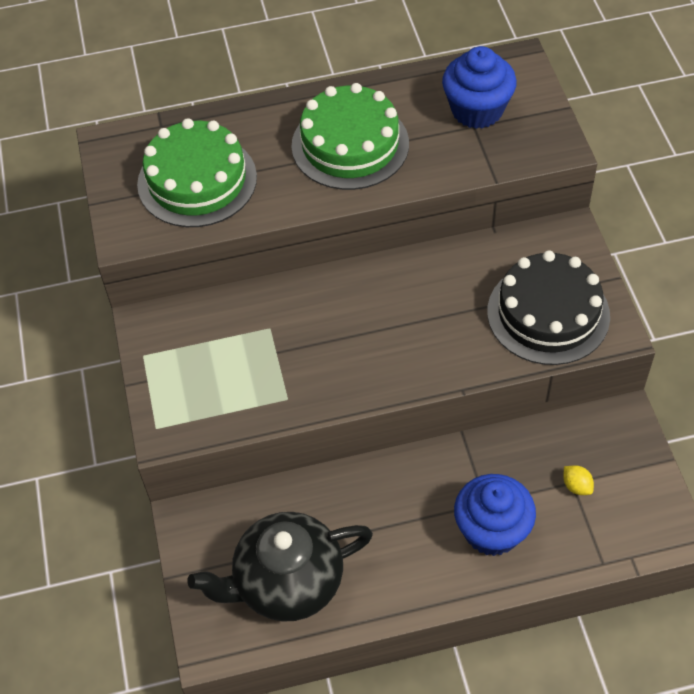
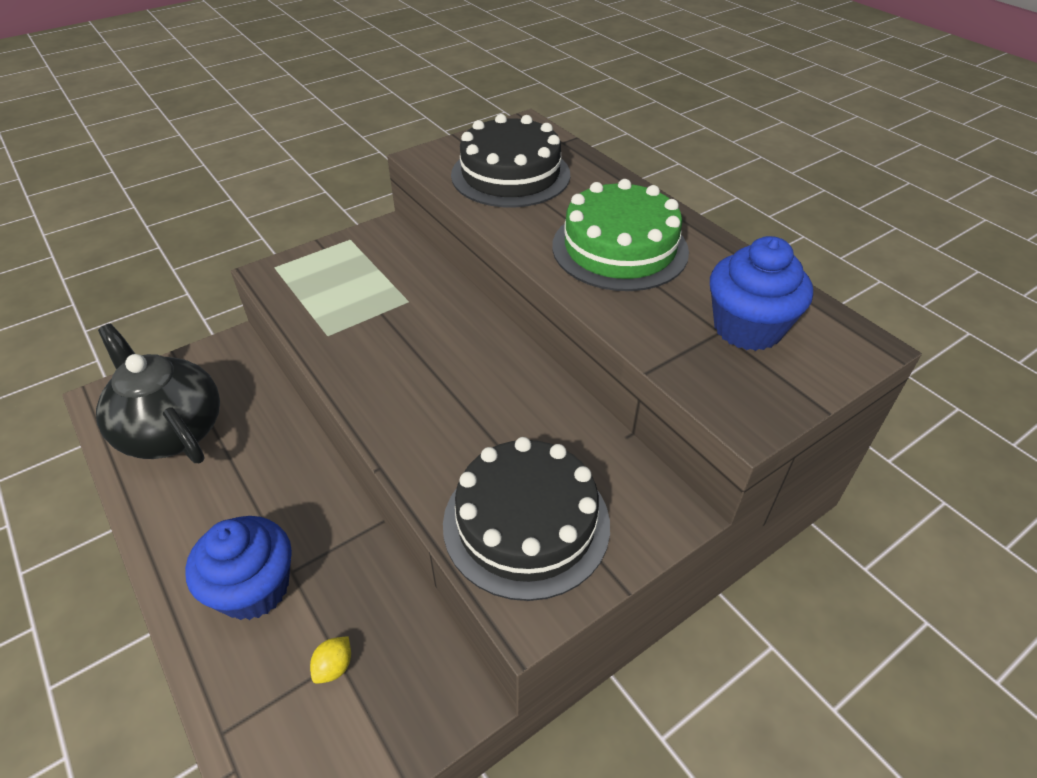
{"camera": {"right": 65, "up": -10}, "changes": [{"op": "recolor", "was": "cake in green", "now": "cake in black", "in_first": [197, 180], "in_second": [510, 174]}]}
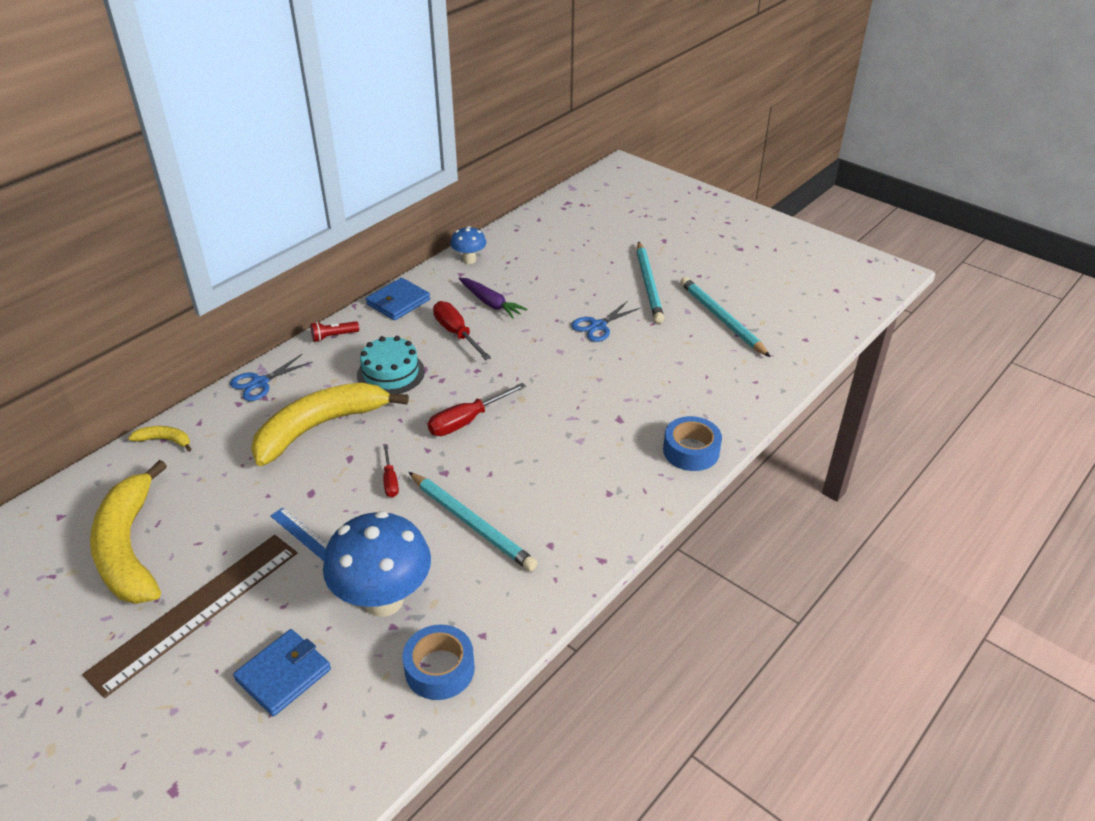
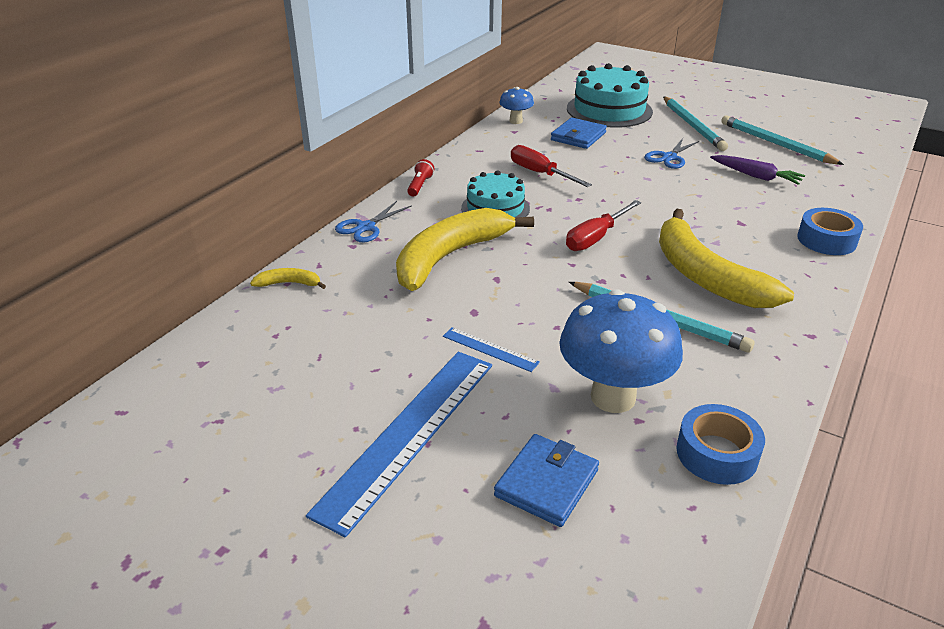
{"camera": {"right": -10, "up": -5}, "changes": [{"op": "move", "was": "wallet in blue", "in_first": [398, 302], "in_second": [578, 136]}, {"op": "move", "was": "carrot in purple", "in_first": [490, 303], "in_second": [756, 176]}, {"op": "rotate", "was": "flashlight in red", "in_first": [333, 336], "in_second": [420, 185], "clockwise": 135}, {"op": "delete", "was": "screwdriver in red", "in_first": [390, 481]}, {"op": "move", "was": "banana in yellow", "in_first": [129, 548], "in_second": [705, 276]}, {"op": "recolor", "was": "ruler in brown", "now": "ruler in blue", "in_first": [196, 611], "in_second": [409, 433]}, {"op": "insert", "now": "cake in turquoise", "in_second": [609, 110]}]}
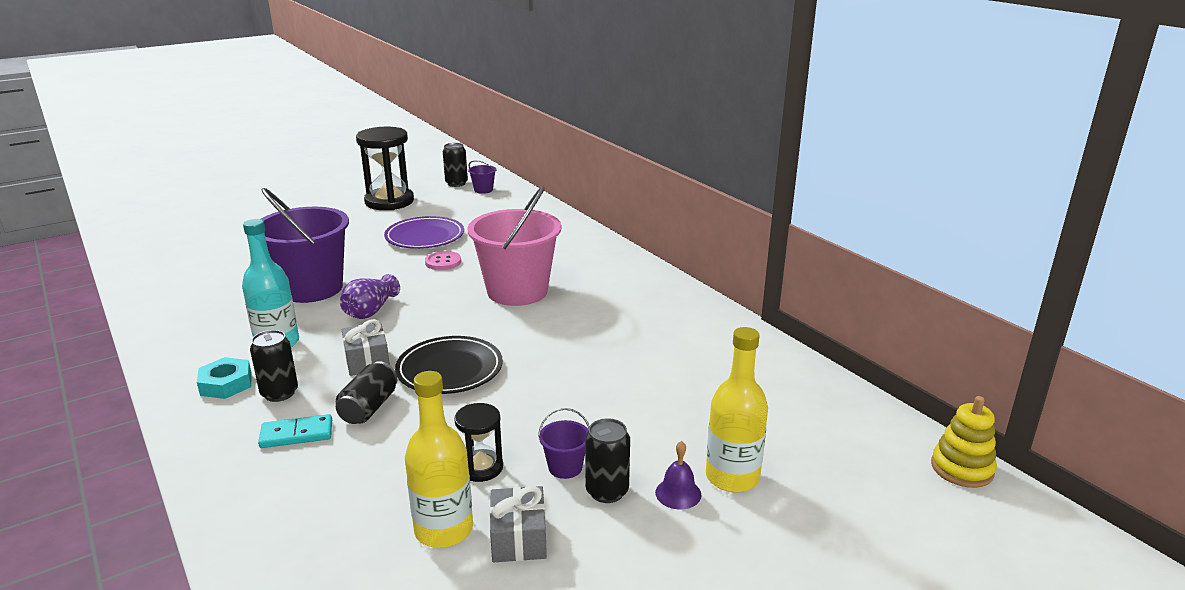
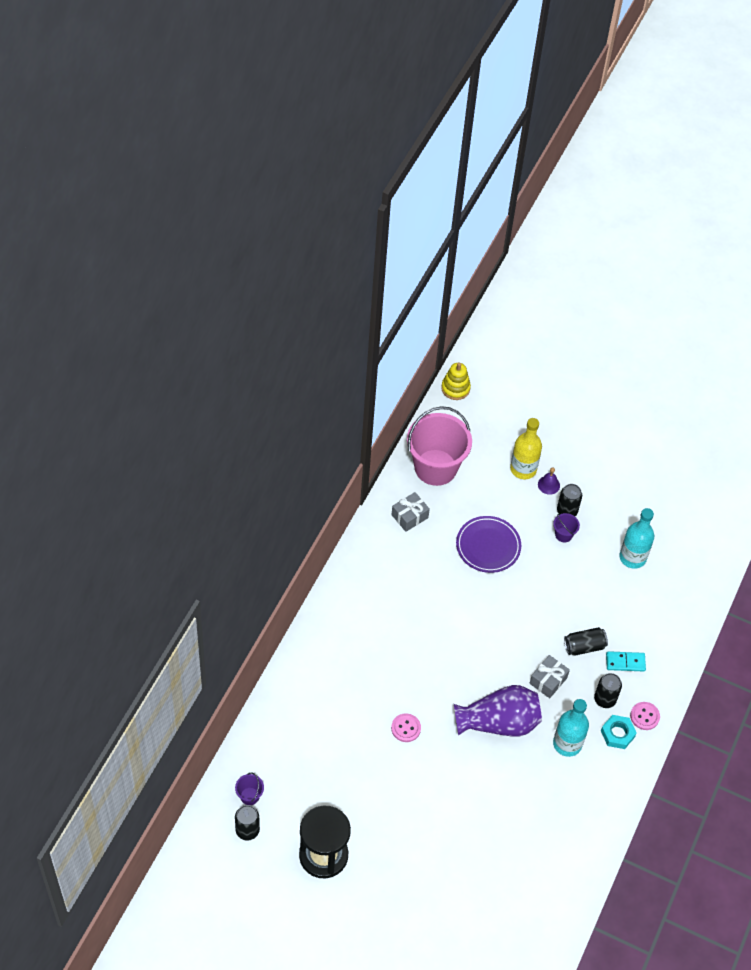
{"camera": {"right": -125, "up": 30}, "changes": [{"op": "move", "was": "bucket in pink", "in_first": [517, 291], "in_second": [435, 467]}, {"op": "delete", "was": "bucket in purple", "in_first": [312, 288]}, {"op": "move", "was": "plate in purple", "in_first": [425, 237], "in_second": [488, 546]}, {"op": "resize", "was": "vase in purple", "in_first": [370, 311], "in_second": [498, 722], "ratio": 1.74}, {"op": "delete", "was": "plate in black", "in_first": [449, 370]}, {"op": "recolor", "was": "bottle in yellow", "now": "bottle in turquoise", "in_first": [444, 530], "in_second": [632, 557]}, {"op": "delete", "was": "hourglass in black", "in_first": [481, 468]}, {"op": "rotate", "was": "domino in turquoise", "in_first": [296, 434], "in_second": [625, 662], "clockwise": -45}, {"op": "move", "was": "gift in grey", "in_first": [518, 538], "in_second": [409, 516]}, {"op": "insert", "now": "button in pink", "in_second": [644, 716]}]}
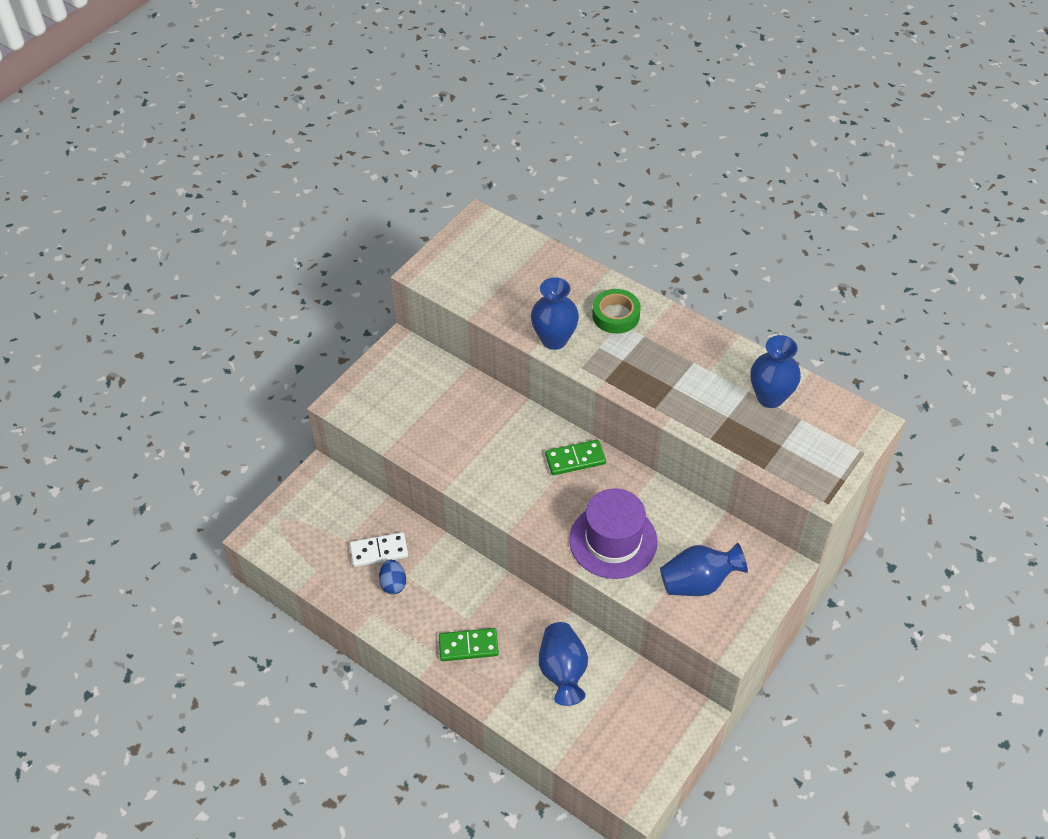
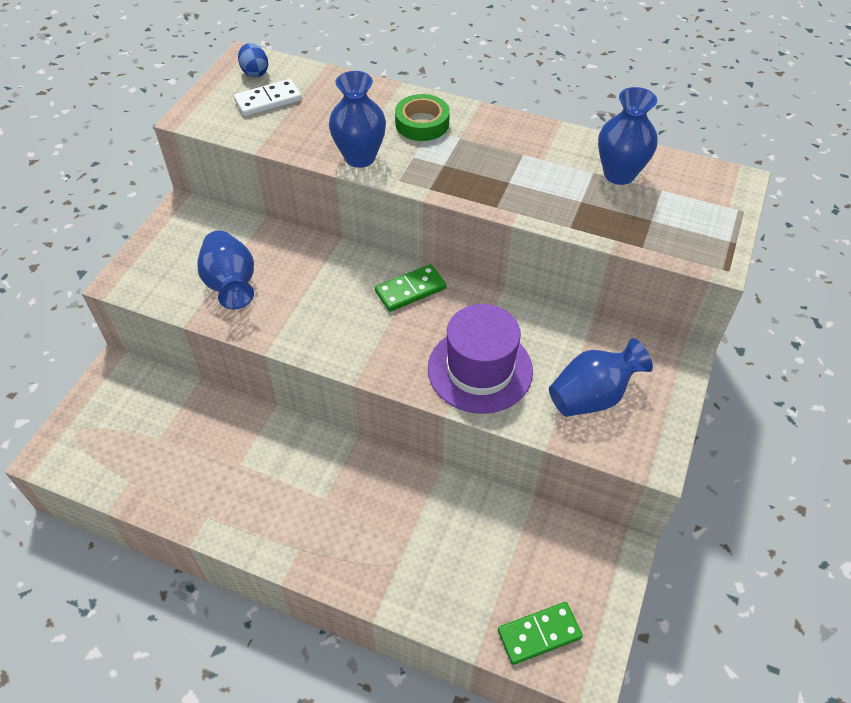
{"camera": {"right": -15, "up": 0}, "changes": [{"op": "move", "was": "domino in white", "in_first": [379, 551], "in_second": [268, 100]}, {"op": "move", "was": "egg in blue", "in_first": [393, 584], "in_second": [255, 72]}, {"op": "move", "was": "vase in blue", "in_first": [562, 671], "in_second": [231, 284]}, {"op": "move", "was": "domino in green", "in_first": [468, 646], "in_second": [539, 634]}]}
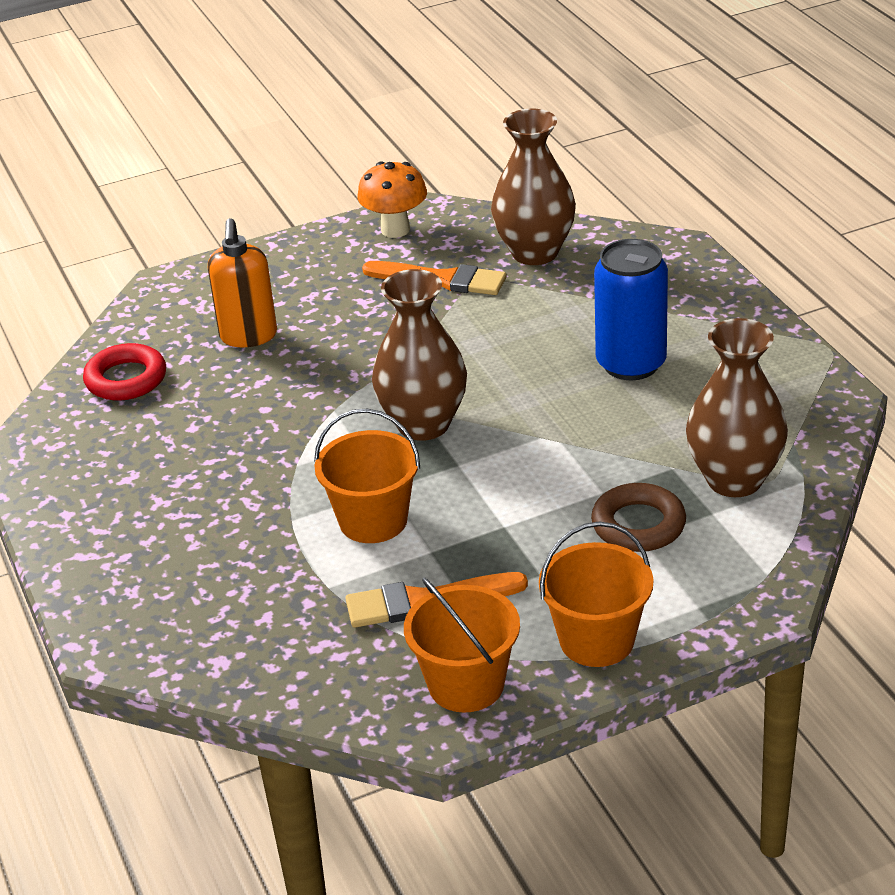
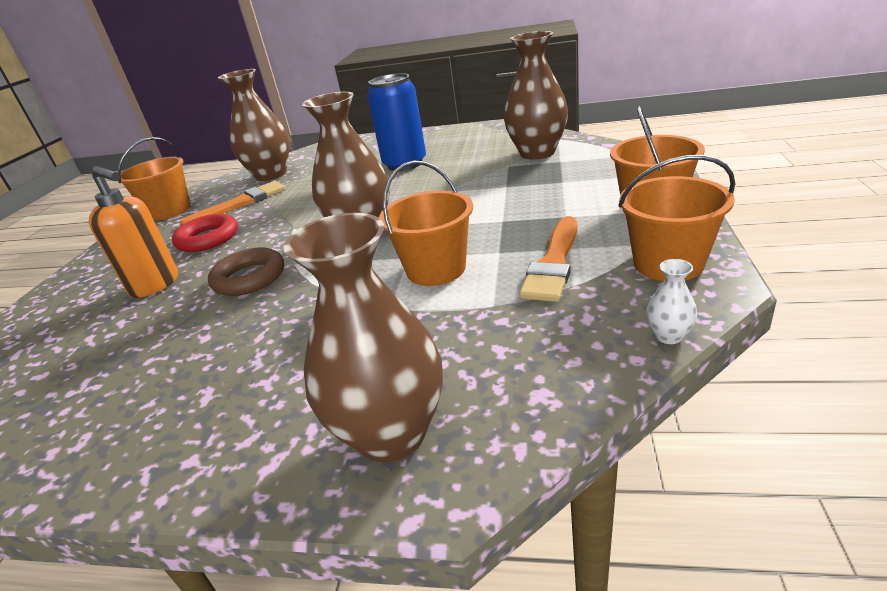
{"camera": {"right": -55, "up": -5}, "changes": [{"op": "replace", "was": "mushroom in orange", "now": "bucket in orange", "in_first": [395, 230], "in_second": [169, 210]}, {"op": "move", "was": "ring in red", "in_first": [126, 379], "in_second": [208, 238]}, {"op": "move", "was": "ring in brown", "in_first": [638, 525], "in_second": [249, 278]}, {"op": "insert", "now": "vase in brown", "in_second": [391, 433]}, {"op": "insert", "now": "vase in white", "in_second": [668, 336]}]}
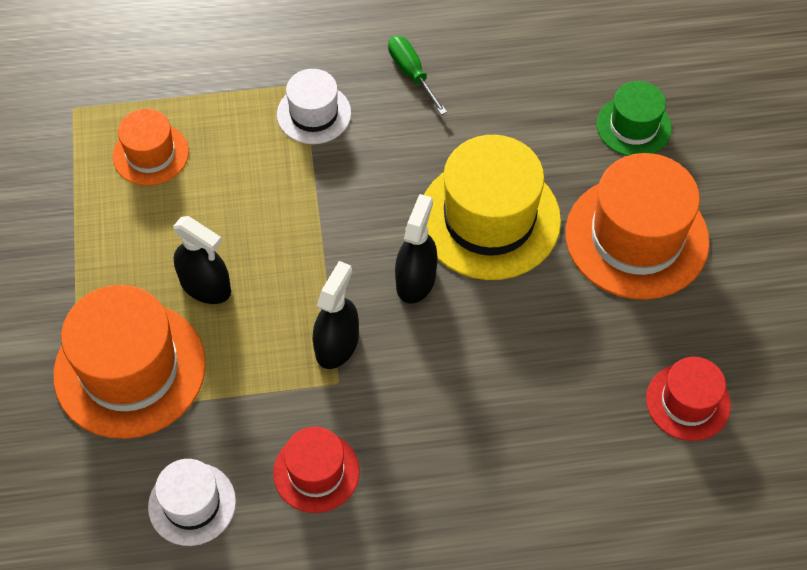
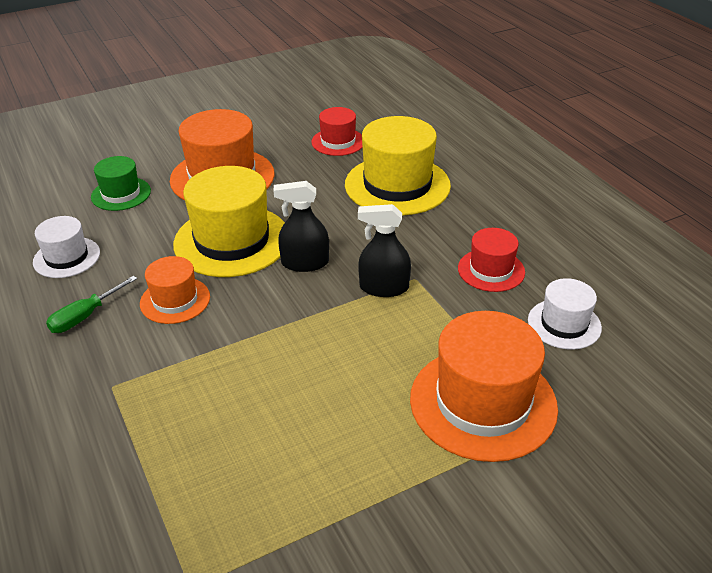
{"camera": {"right": -110, "up": -20}, "changes": [{"op": "move", "was": "hat in white", "in_first": [314, 114], "in_second": [67, 257]}, {"op": "move", "was": "hat in orange", "in_first": [151, 154], "in_second": [175, 300]}, {"op": "delete", "was": "spray bottle in black", "in_first": [205, 286]}, {"op": "insert", "now": "hat in yellow", "in_second": [397, 185]}]}
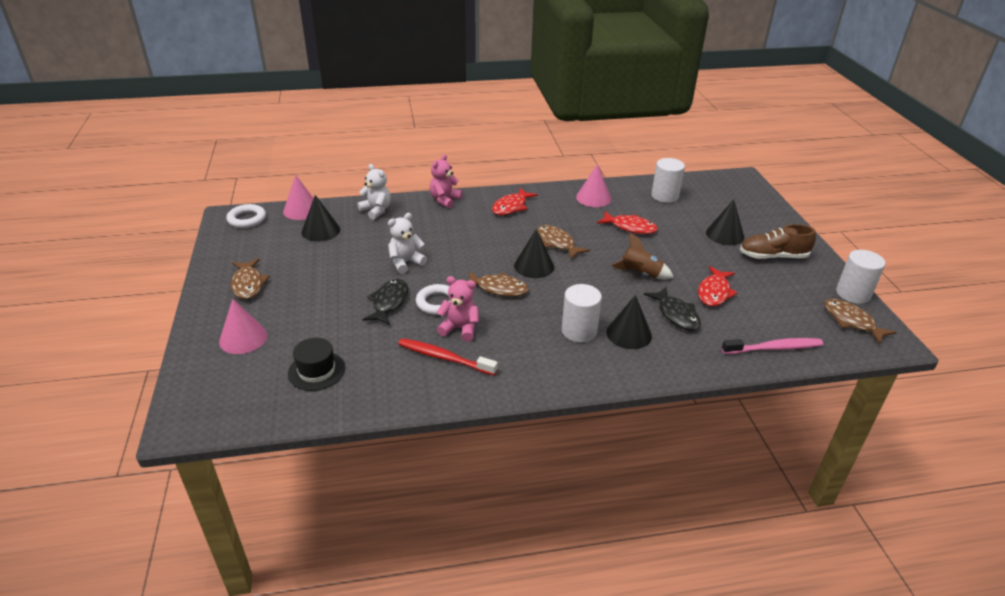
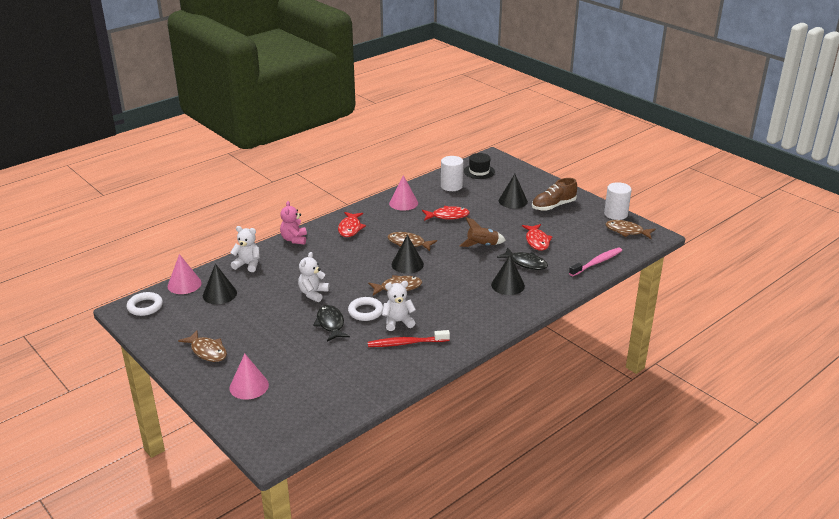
{"camera": {"right": -30, "up": -5}, "changes": [{"op": "recolor", "was": "teddy bear in pink", "now": "teddy bear in white", "in_first": [460, 329], "in_second": [398, 322]}, {"op": "delete", "was": "cylinder in white", "in_first": [579, 331]}, {"op": "move", "was": "hat in black", "in_first": [316, 371], "in_second": [479, 171]}]}
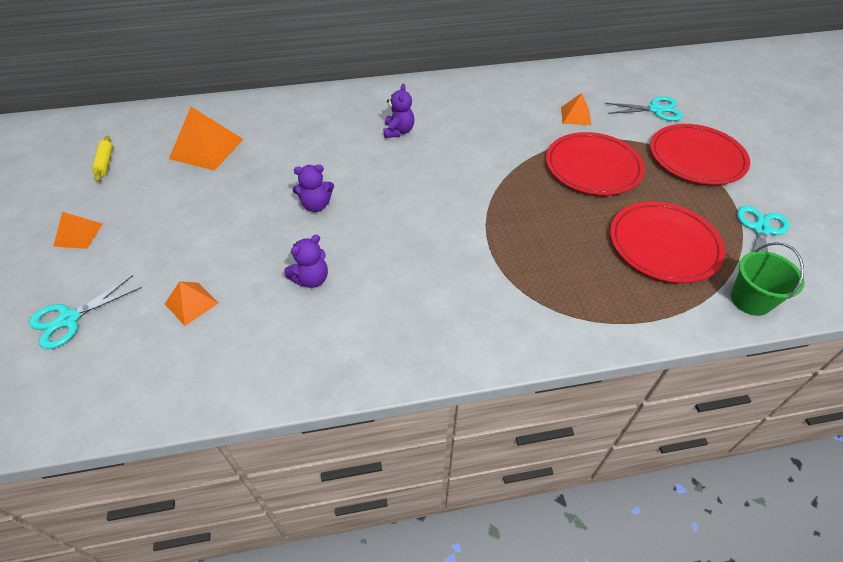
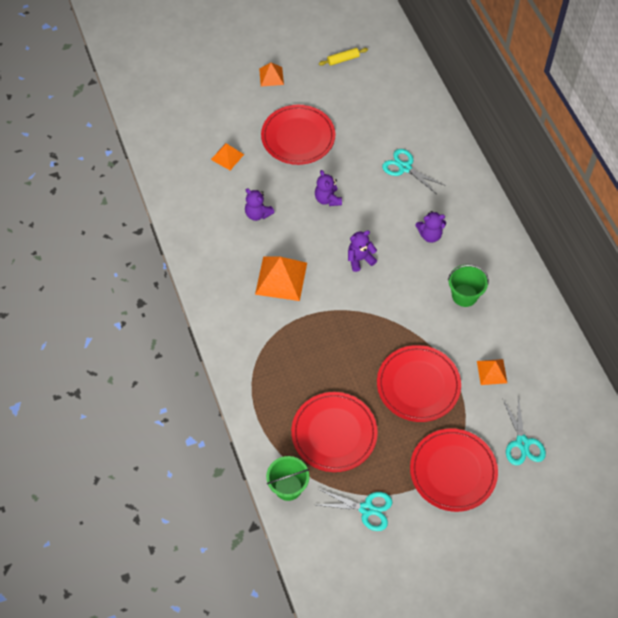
{"camera": {"right": 80, "up": 10}, "changes": [{"op": "move", "was": "pyramid in orange", "in_first": [206, 148], "in_second": [281, 278]}, {"op": "move", "was": "scissors in turquoise", "in_first": [69, 319], "in_second": [405, 168]}, {"op": "insert", "now": "plate in red", "in_second": [298, 137]}, {"op": "insert", "now": "teddy bear in purple", "in_second": [360, 259]}, {"op": "insert", "now": "bucket in green", "in_second": [464, 295]}]}
